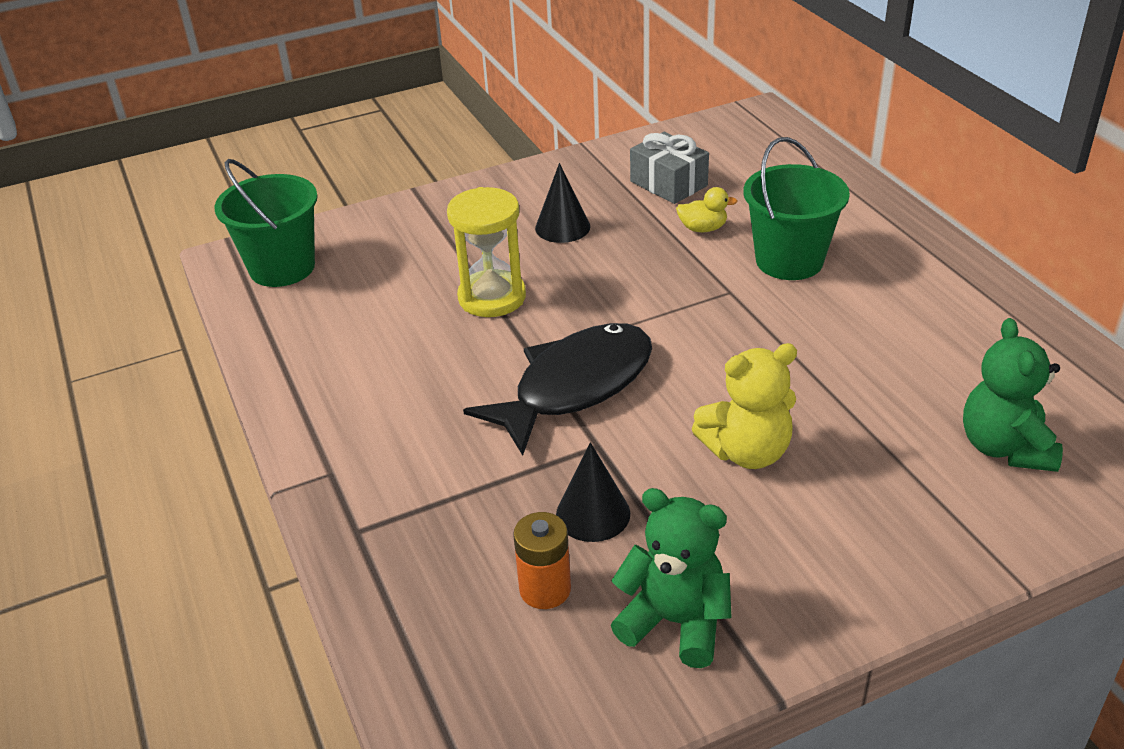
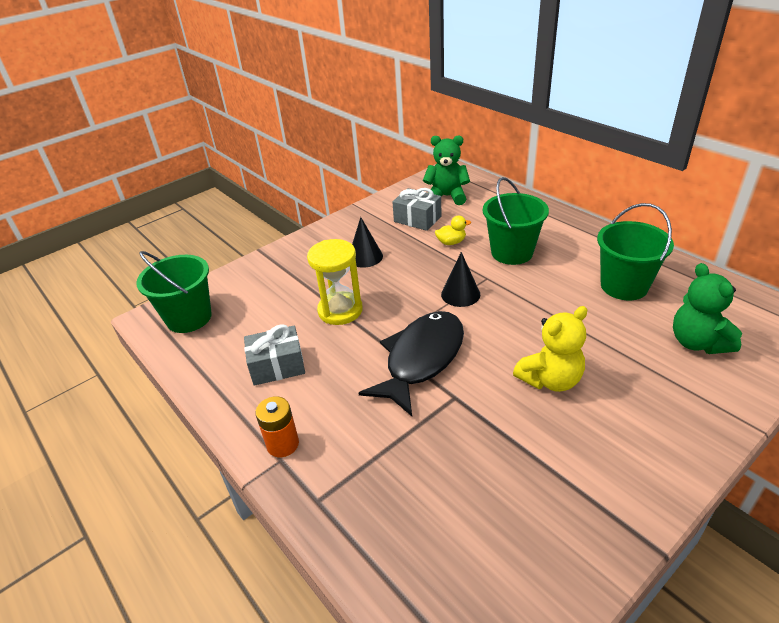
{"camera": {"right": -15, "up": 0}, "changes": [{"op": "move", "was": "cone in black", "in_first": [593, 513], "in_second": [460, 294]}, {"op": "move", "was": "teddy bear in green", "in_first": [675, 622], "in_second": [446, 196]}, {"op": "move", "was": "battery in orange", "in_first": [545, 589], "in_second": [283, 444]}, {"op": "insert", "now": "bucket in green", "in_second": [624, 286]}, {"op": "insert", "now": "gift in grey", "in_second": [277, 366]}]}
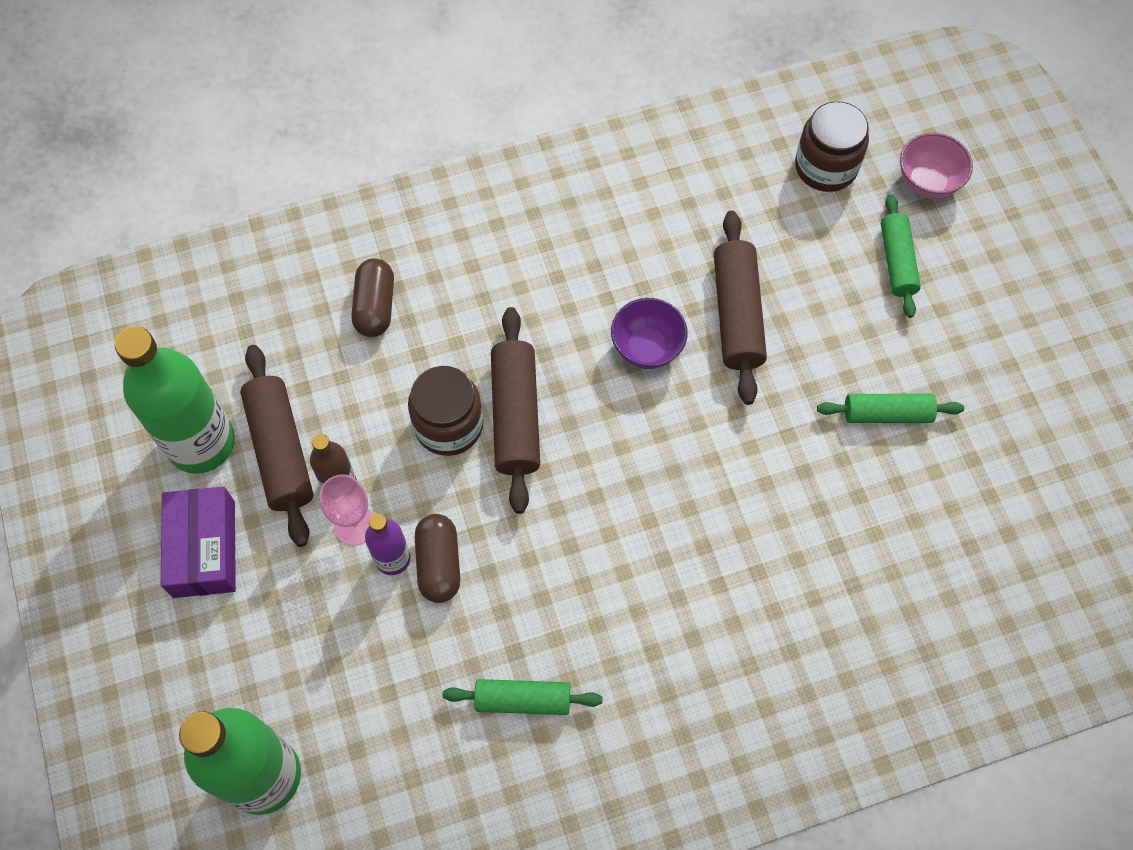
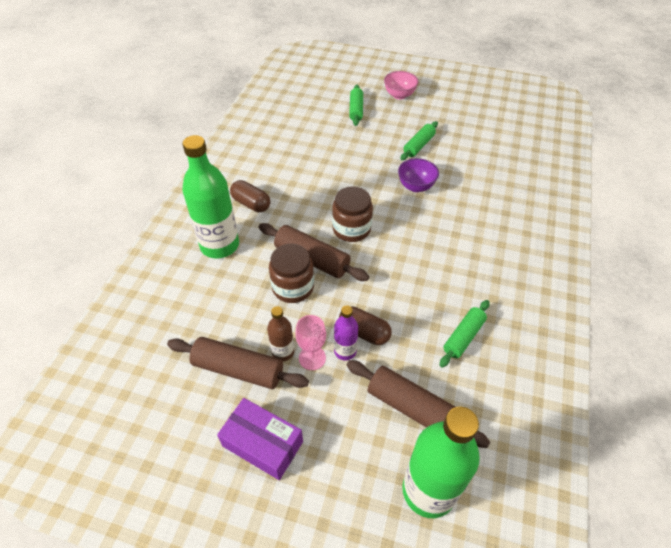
{"camera": {"right": -55, "up": -15}, "changes": [{"op": "move", "was": "jar in brown", "in_first": [826, 167], "in_second": [351, 229]}, {"op": "move", "was": "bowl in pink", "in_first": [927, 182], "in_second": [399, 95]}, {"op": "rotate", "was": "rolling pin in green", "in_first": [897, 261], "in_second": [356, 110], "clockwise": 60}, {"op": "move", "was": "rolling pin in brown", "in_first": [737, 314], "in_second": [413, 408]}, {"op": "move", "was": "capsule in brown", "in_first": [375, 306], "in_second": [251, 204]}, {"op": "move", "was": "bowl in purple", "in_first": [647, 348], "in_second": [416, 186]}, {"op": "move", "was": "bottle in green", "in_first": [201, 443], "in_second": [220, 245]}]}
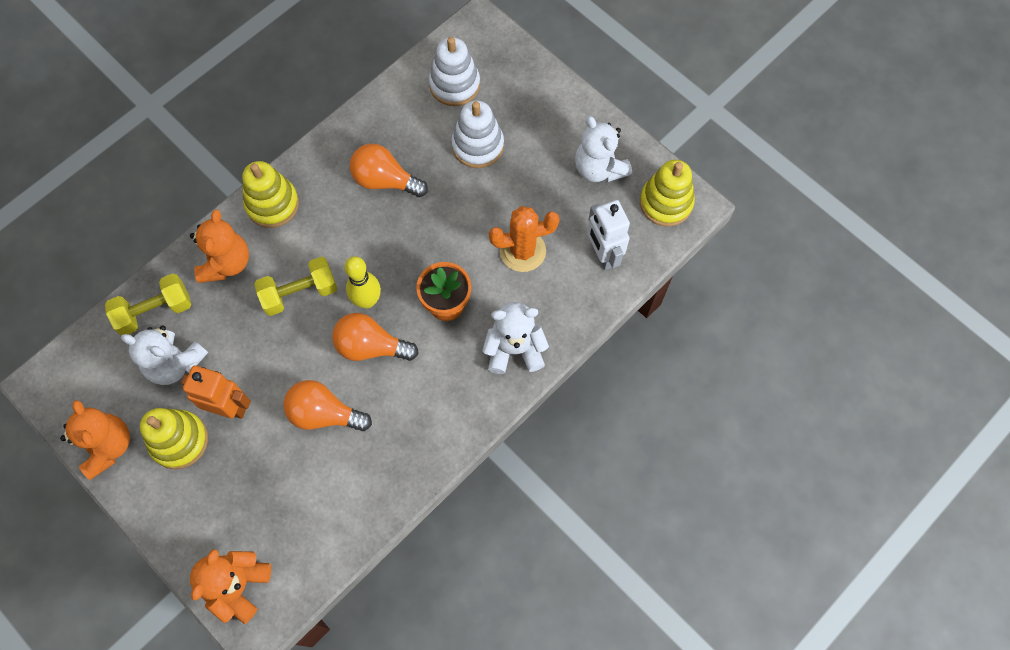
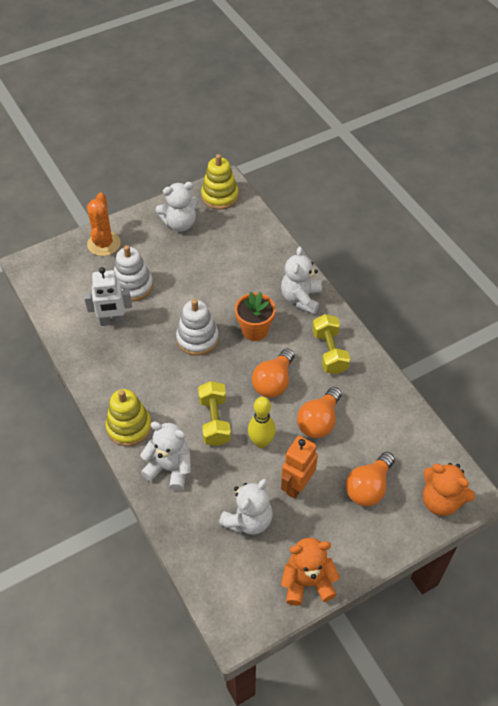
{"camera": {"right": -75, "up": -15}, "changes": [{"op": "move", "was": "stacking toy in white", "in_first": [454, 85], "in_second": [197, 338]}, {"op": "move", "was": "light bulb in orange", "in_first": [385, 180], "in_second": [368, 487]}, {"op": "move", "was": "robot in white", "in_first": [602, 255], "in_second": [112, 321]}, {"op": "move", "was": "cactus in orange", "in_first": [522, 251], "in_second": [104, 244]}, {"op": "recolor", "was": "teddy bear in orange", "now": "teddy bear in white", "in_first": [226, 263], "in_second": [170, 468]}, {"op": "move", "was": "bowling pin in yellow", "in_first": [367, 300], "in_second": [261, 442]}, {"op": "move", "was": "dumbbell in yellow", "in_first": [155, 311], "in_second": [329, 352]}, {"op": "delete", "was": "stacking toy in yellow", "in_first": [179, 440]}]}
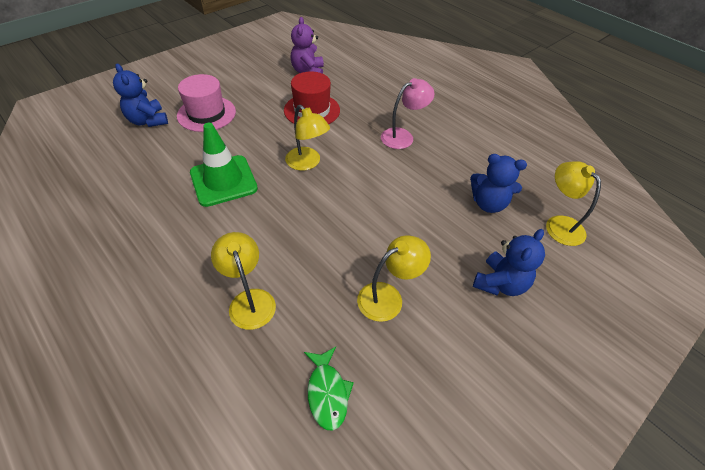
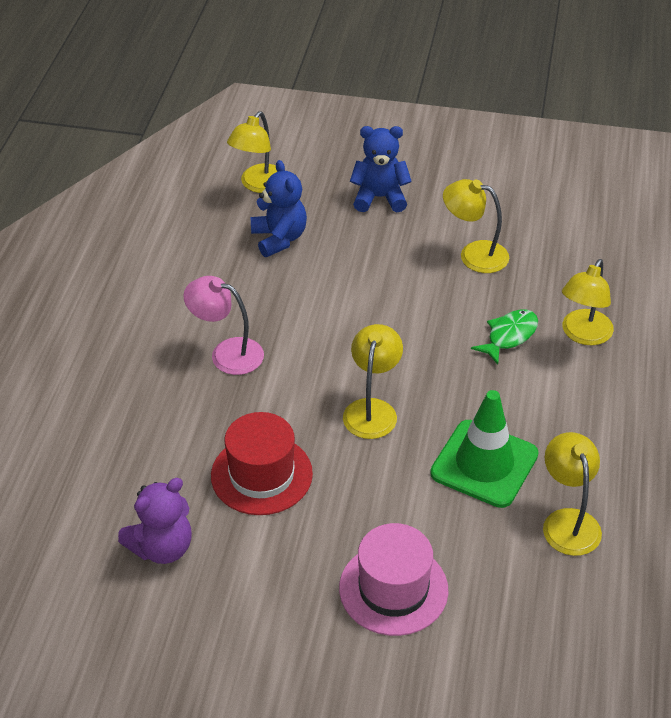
{"camera": {"right": -125, "up": -5}, "changes": [{"op": "delete", "was": "teddy bear in blue", "in_first": [148, 121]}, {"op": "move", "was": "fish in green", "in_first": [327, 392], "in_second": [509, 336]}, {"op": "insert", "now": "lamp in yellow", "in_second": [568, 521]}]}
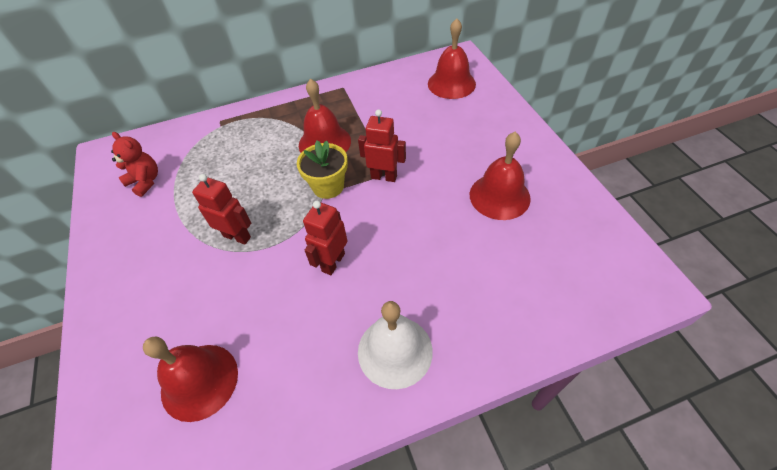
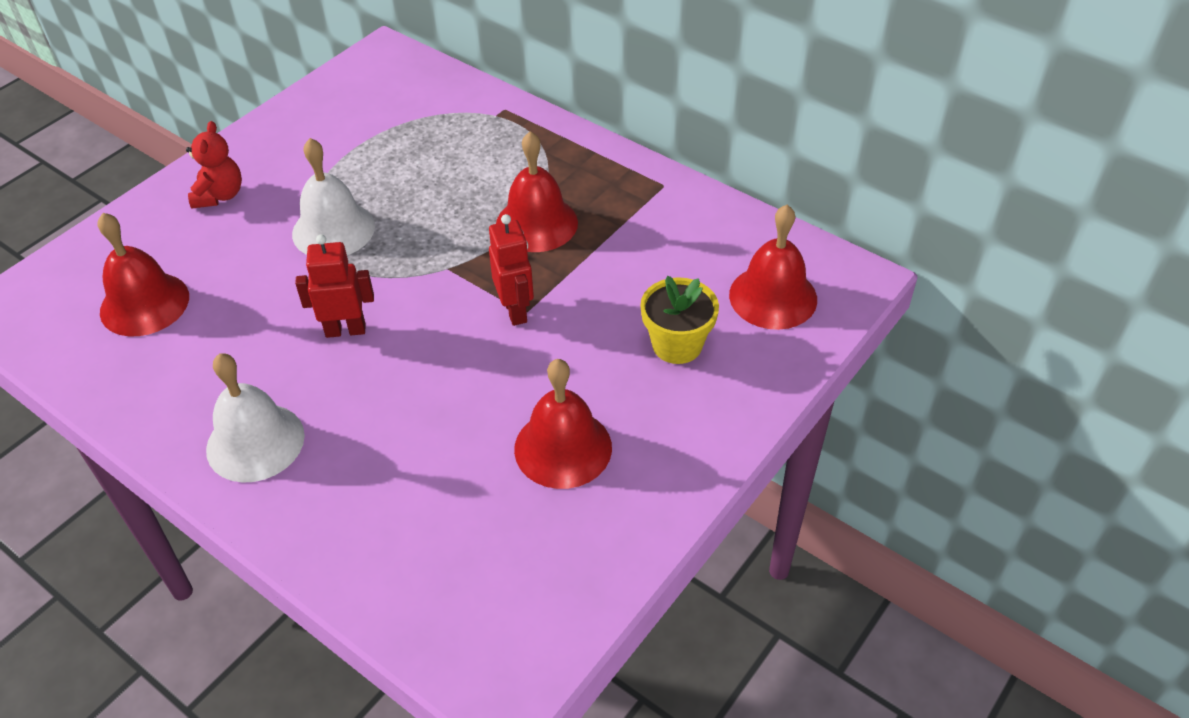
{"camera": {"right": 55, "up": -5}, "changes": [{"op": "move", "was": "teddy bear in red", "in_first": [145, 181], "in_second": [220, 195]}, {"op": "move", "was": "flower pot in yellow", "in_first": [328, 186], "in_second": [677, 345]}, {"op": "replace", "was": "robot in red", "now": "bell in white", "in_first": [237, 236], "in_second": [333, 230]}]}
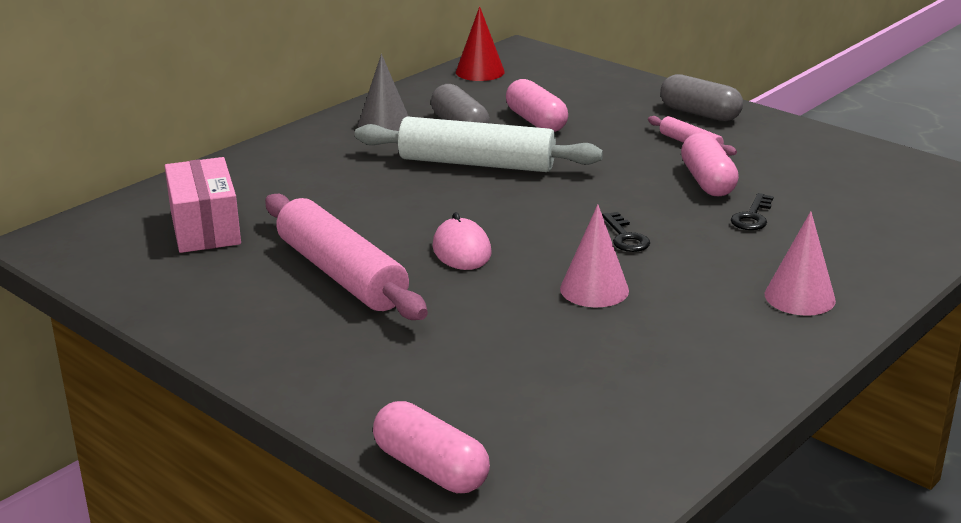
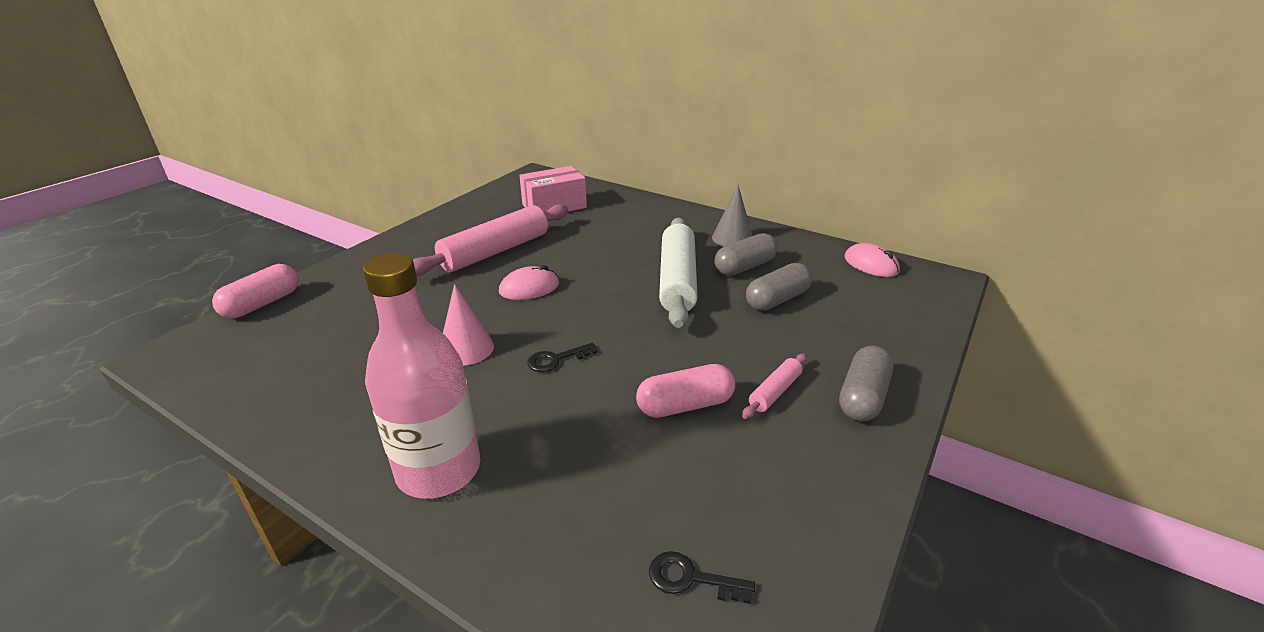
{"camera": {"right": 80, "up": 5}, "changes": [{"op": "replace", "was": "cone in red", "now": "mouse in pink", "in_first": [480, 72], "in_second": [871, 264]}, {"op": "recolor", "was": "capsule in pink", "now": "capsule in grey", "in_first": [536, 121], "in_second": [777, 300]}, {"op": "move", "was": "key in black", "in_first": [752, 217], "in_second": [691, 578]}, {"op": "replace", "was": "cone in pink", "now": "bottle in pink", "in_first": [799, 297], "in_second": [439, 470]}]}
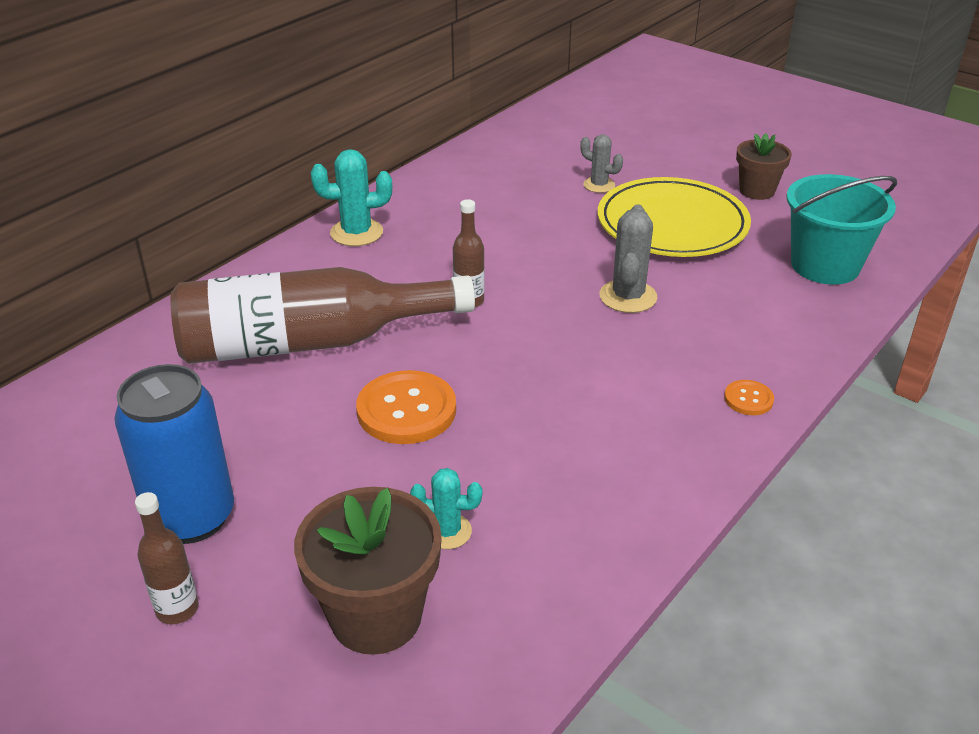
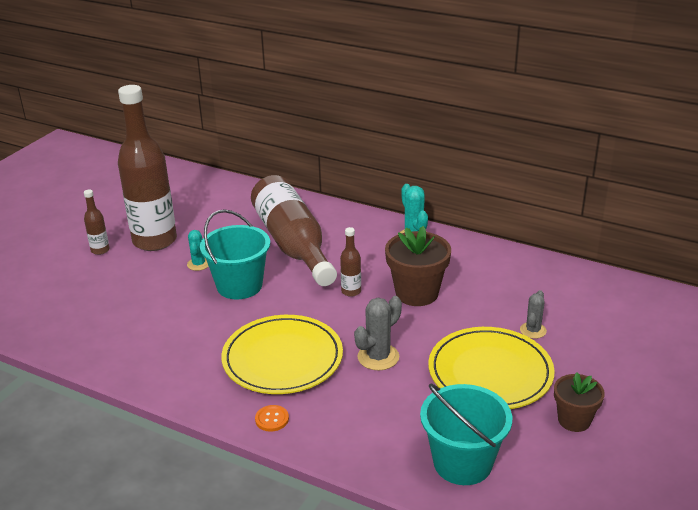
{"camera": {"right": 80, "up": -5}, "changes": [{"op": "rotate", "was": "cactus in grey", "in_first": [628, 297], "in_second": [378, 357], "clockwise": -45}, {"op": "replace", "was": "can in blue", "now": "bottle in brown", "in_first": [191, 517], "in_second": [155, 241]}, {"op": "replace", "was": "button in orange", "now": "bucket in turquoise", "in_first": [406, 410], "in_second": [239, 286]}, {"op": "move", "was": "cactus in turquoise", "in_first": [447, 531], "in_second": [198, 264]}, {"op": "move", "was": "flower pot in brown", "in_first": [376, 616], "in_second": [416, 293]}, {"op": "insert", "now": "plate in yellow", "in_second": [282, 359]}]}
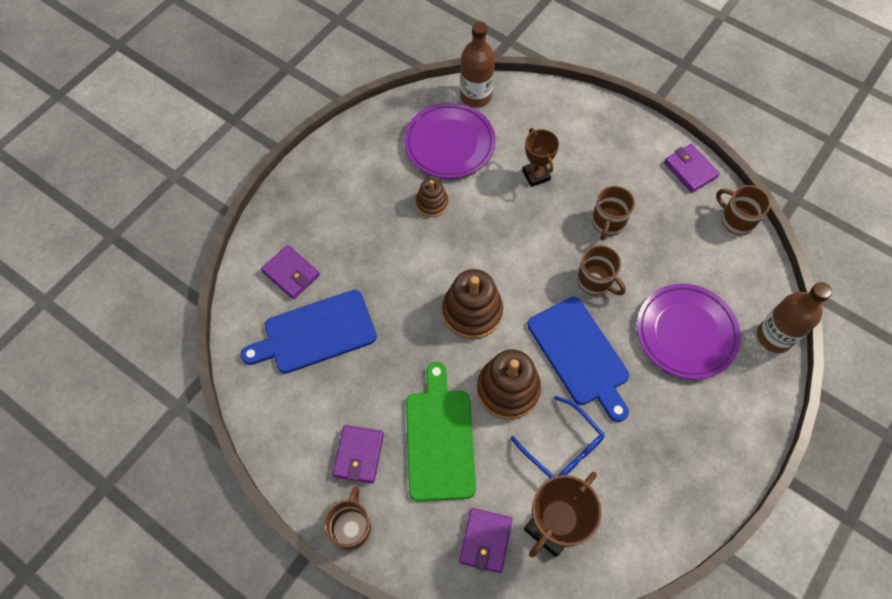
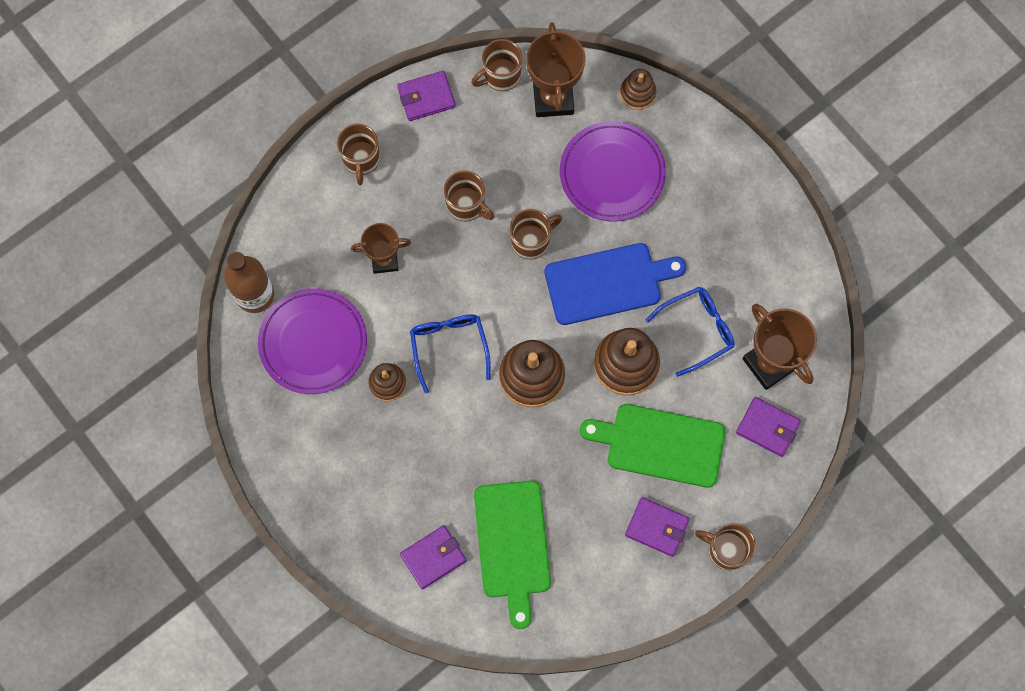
{"camera": {"right": -75, "up": 10}, "changes": [{"op": "replace", "was": "bottle in brown", "now": "stacking toy in brown", "in_first": [774, 336], "in_second": [637, 93]}, {"op": "recolor", "was": "cutting board in blue", "now": "cutting board in green", "in_first": [315, 333], "in_second": [512, 544]}, {"op": "insert", "now": "trophy in brown", "in_second": [553, 98]}, {"op": "insert", "now": "mug in brown", "in_second": [361, 159]}, {"op": "insert", "now": "glasses in blue", "in_second": [449, 346]}]}
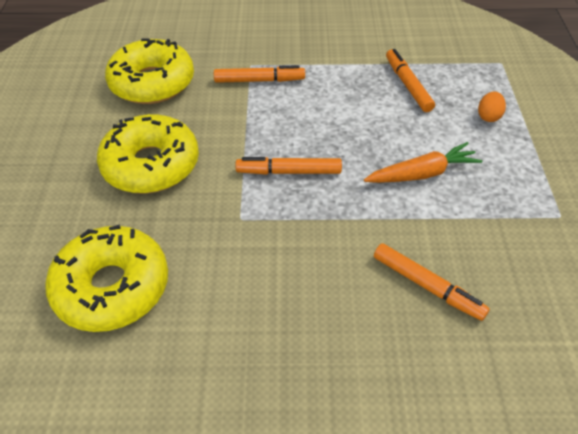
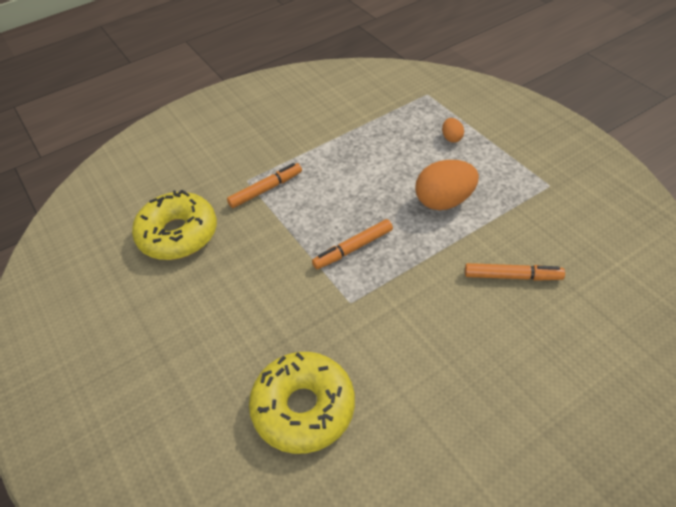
{"camera": {"right": -30, "up": 0}, "changes": [{"op": "delete", "was": "marker in orange", "in_first": [407, 85]}, {"op": "delete", "was": "donut in yellow", "in_first": [151, 165]}, {"op": "replace", "was": "carrot in orange", "now": "egg in orange", "in_first": [422, 174], "in_second": [444, 201]}]}
